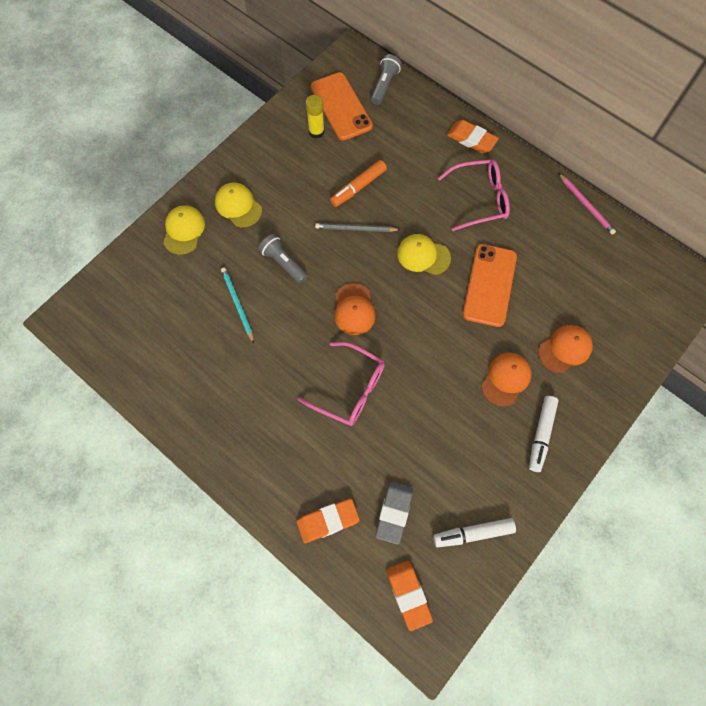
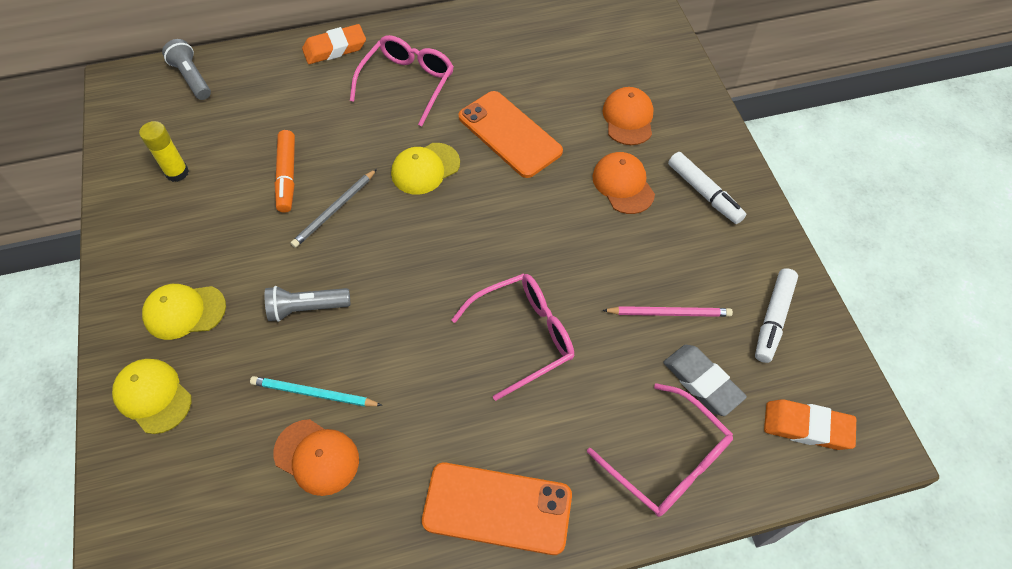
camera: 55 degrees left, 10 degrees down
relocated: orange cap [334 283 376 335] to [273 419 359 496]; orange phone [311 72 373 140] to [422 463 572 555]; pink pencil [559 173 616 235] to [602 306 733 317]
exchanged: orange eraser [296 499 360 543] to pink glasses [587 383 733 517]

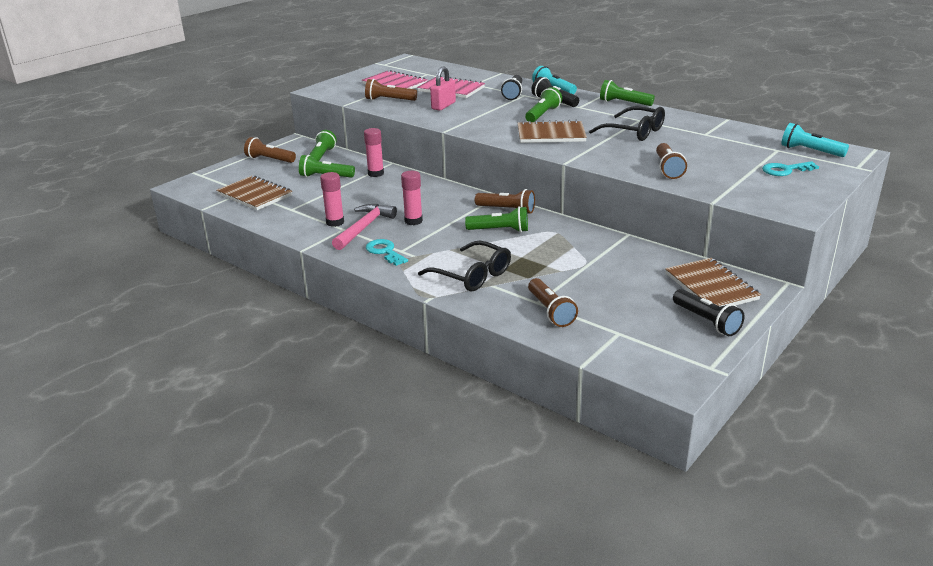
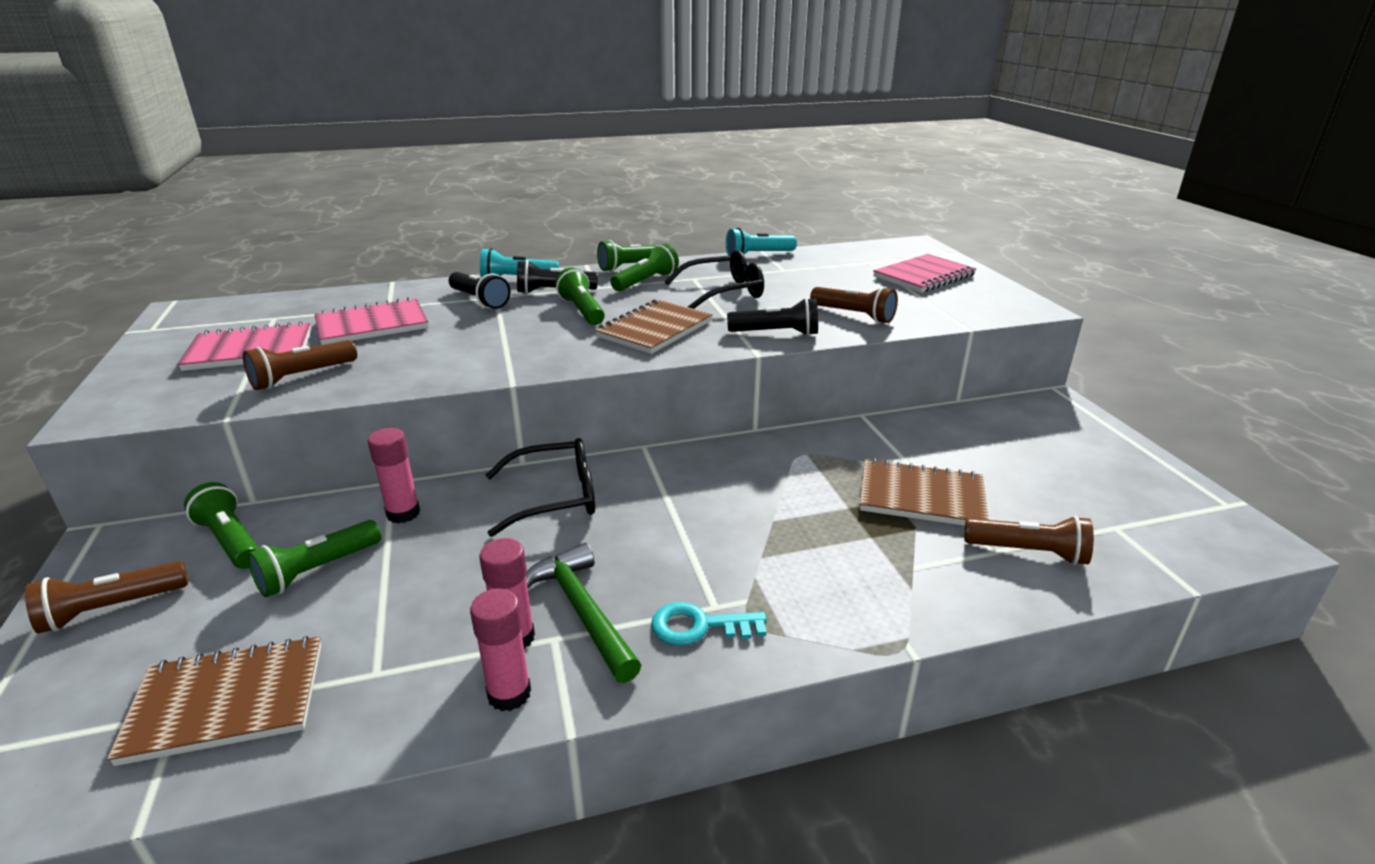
camera: 55 degrees left, 0 degrees up
missing: pink padlock [430 67 456 110]; brown flashlight [475 189 535 214]
relocated: pink glue stick [401 171 423 225] to [470 589 531 711]; black glasses [418 241 511 291] to [486 438 595 537]; green flashlight [465 206 528 232] to [610 244 679 291]; turquoise flashlight [781 123 849 157] to [726 228 797 256]; black flashlight [673 289 745 336] to [727 298 818 336]; brown notebook [665 258 761 307] to [860 458 989 526]
exchanged: turquoise key [762 161 819 176] to pink notebook [873 254 976 293]
colour: pink hammer [332 204 397 250] to green hammer [526 543 641 683]

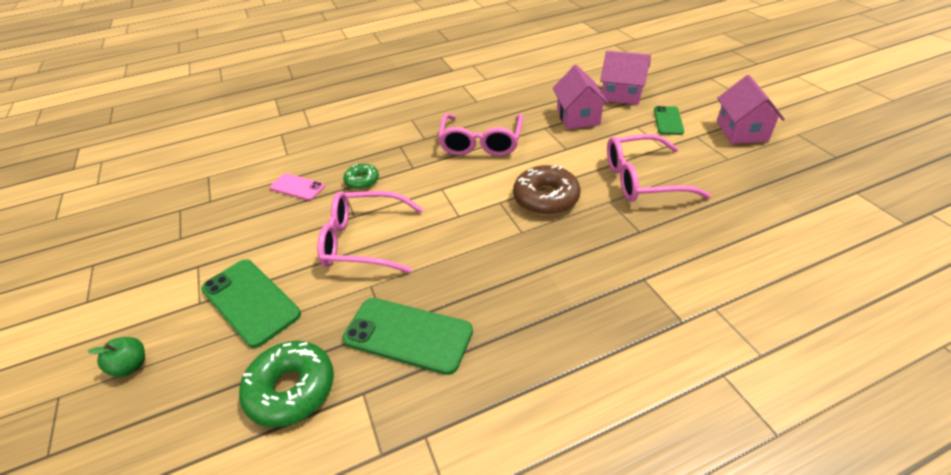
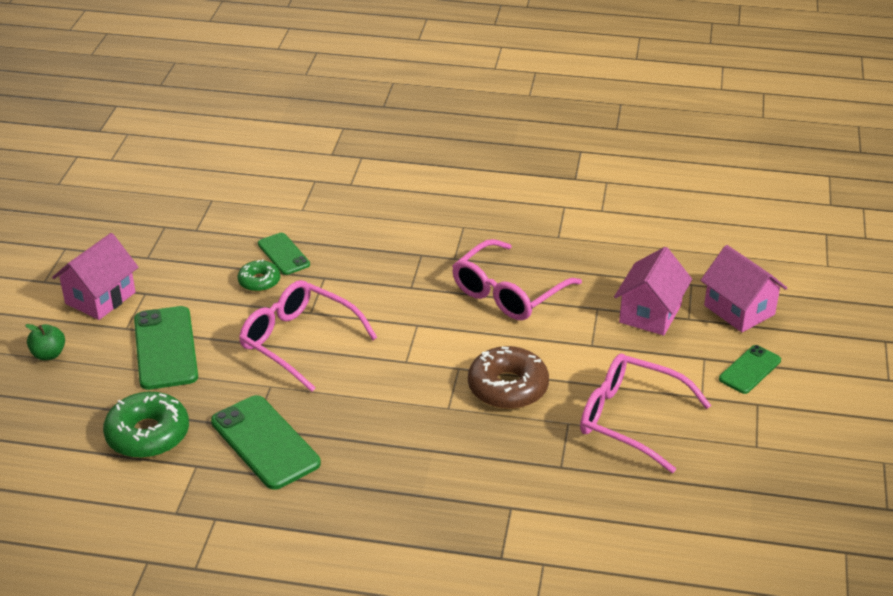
camera: 30 degrees right, 5 degrees down
relocated: pink house [717 75 785 144] to [52 233 139 320]; green donut [343 164 379 190] to [238 259 280 292]
colour: pink phone [270 173 325 201] to green phone [258 233 310 275]

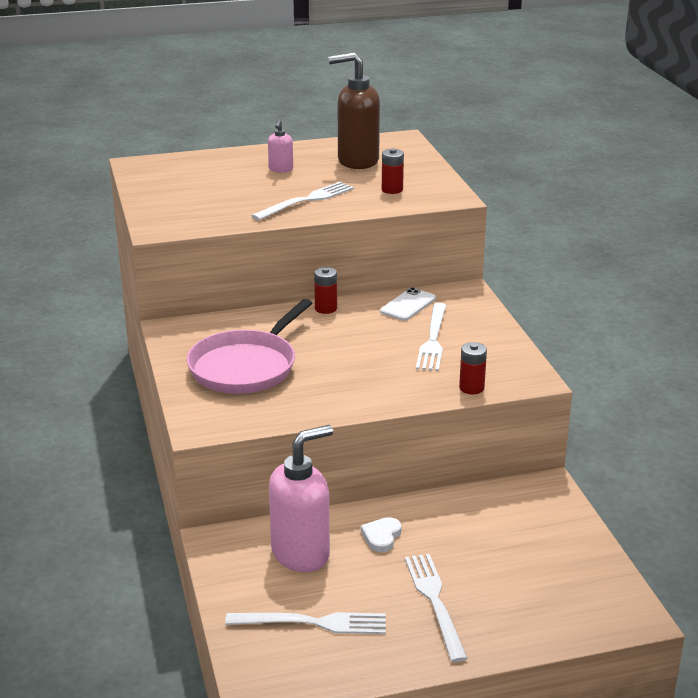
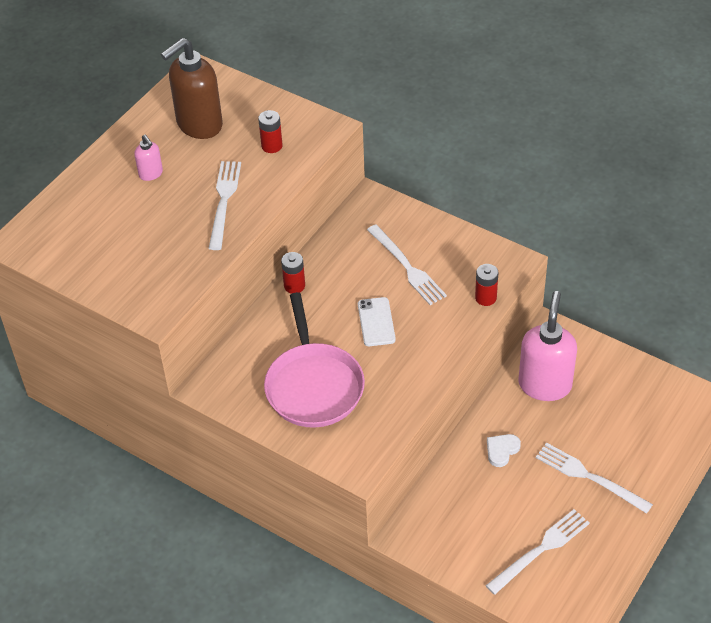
camera: 40 degrees left, 20 degrees up
relocated: white phone [380 287 436 321] to [358 297 396 346]; pink soap dispenser [269 425 333 572] to [519 291 577 401]
spun: white heart [361 517 402 552] = [487 434 521 467] 60 degrees clockwise

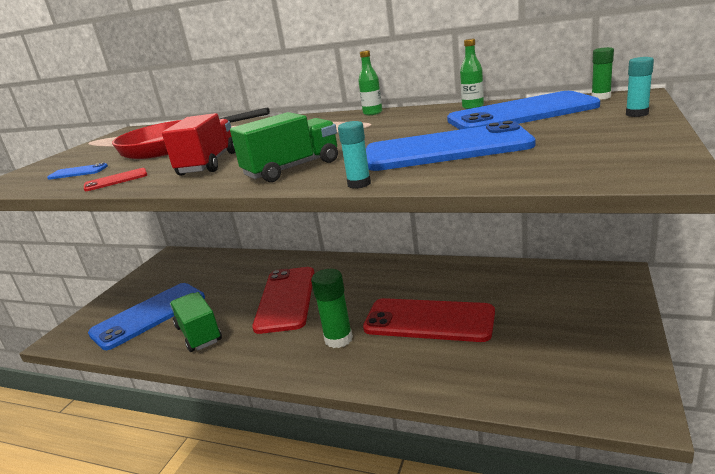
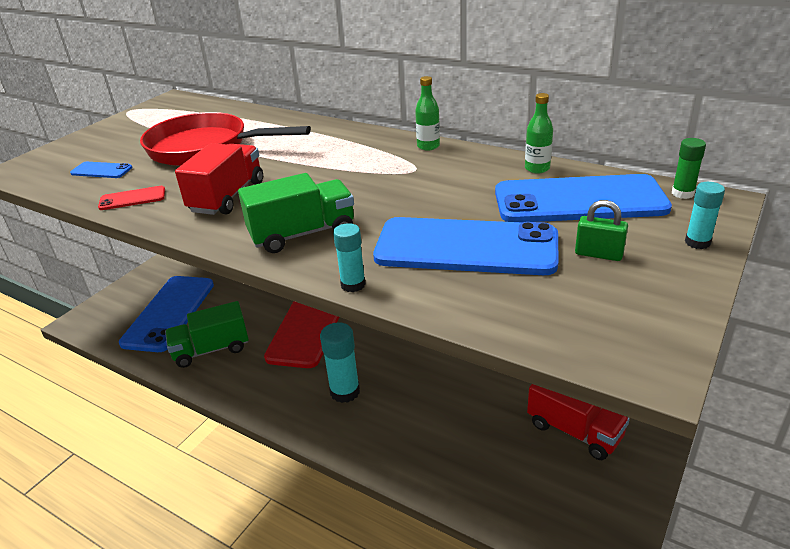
camera: 10 degrees right, 10 degrees up
missing: red phone [363 298 495 342]
appeared: red truck [527 384 630 460]; green padlock [575 200 628 261]
colour: green glue stick [311 269 353 348] to turquoise glue stick [320 322 360 403]
spun: blue phone [88 283 205 350] = [119 276 214 352] 45 degrees counterclockwise; green truck [170 292 222 352] = [165 301 249 368] 90 degrees counterclockwise

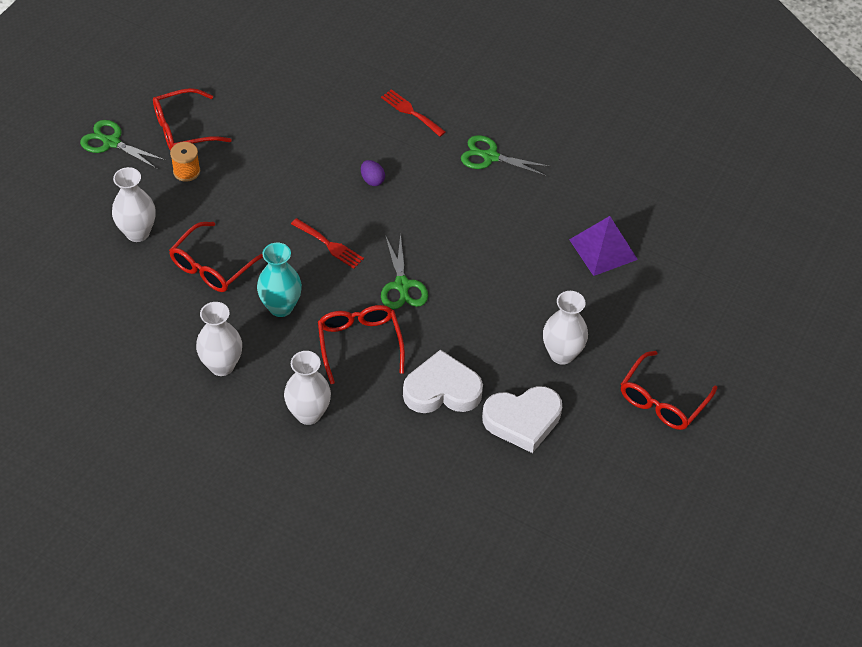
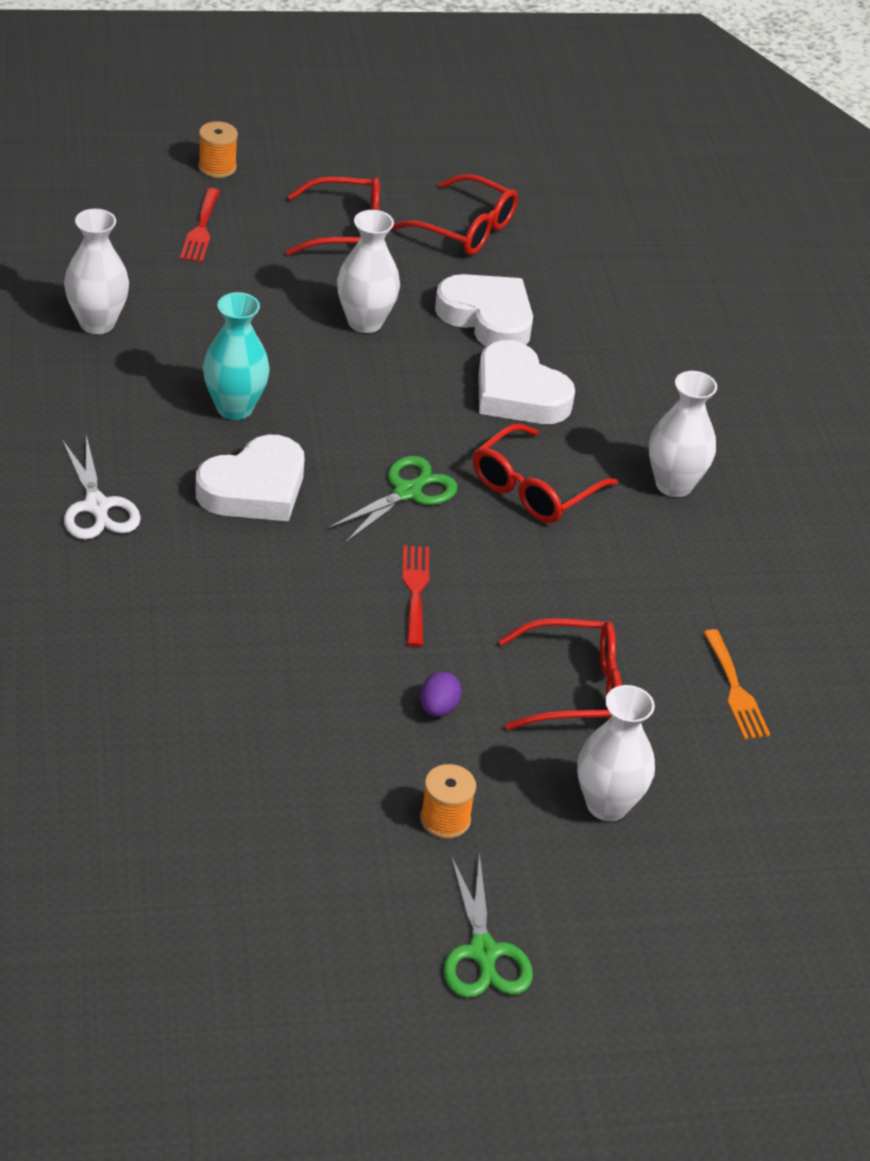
camera: 130 degrees left, 10 degrees down
missing: purple pyramid [569 216 638 276]
appeared: white heart [196 435 305 521]; orange spool [198 121 238 178]; orange fork [703 629 770 740]
relocated: white vase [196 302 242 376] to [64 209 129 334]; red fork [381 89 446 137] to [180 188 220 263]; turquoise vase [257 243 302 317] to [203 292 270 420]; red glasses [153 88 232 151] to [392 174 518 255]; purple egg [361 160 385 186] to [420 672 461 717]
colour: green scissors [461 135 551 176] to white scissors [62 435 141 540]

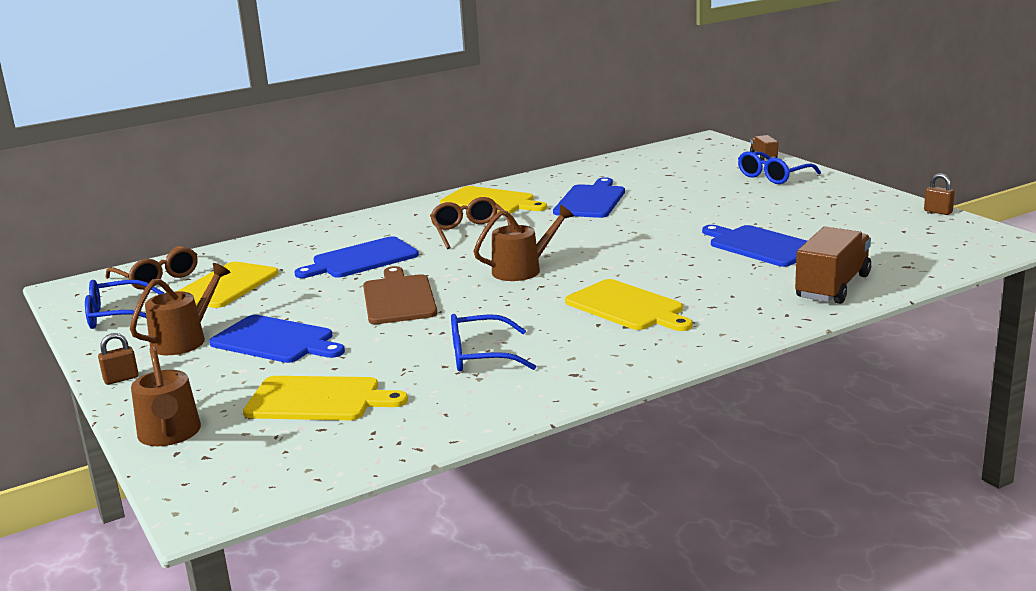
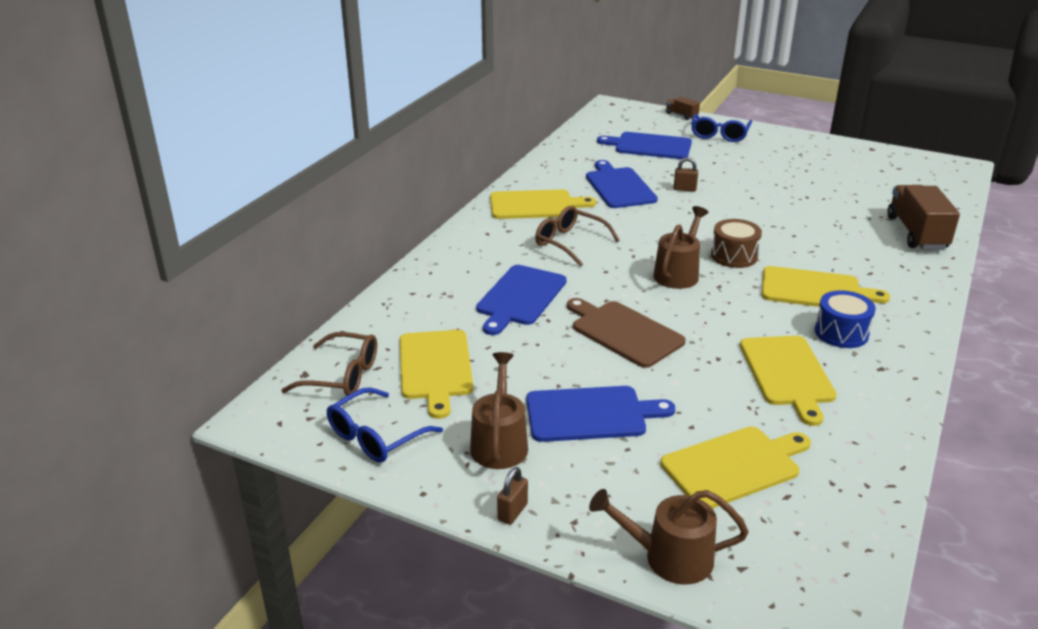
camera: 35 degrees left, 10 degrees up
appeared: brown drum [711 219 762 268]; blue drum [815 290 876 348]
relocated: blue cutting board [702 225 807 267] to [597 132 692 159]; brown padlock [924 173 955 215] to [674 157 698 191]
exchanged: blue glasses [451 314 536 372] to yellow cutting board [740 336 837 426]
spun: brown watering can [131 346 201 446] = [589 489 749 584] 150 degrees clockwise

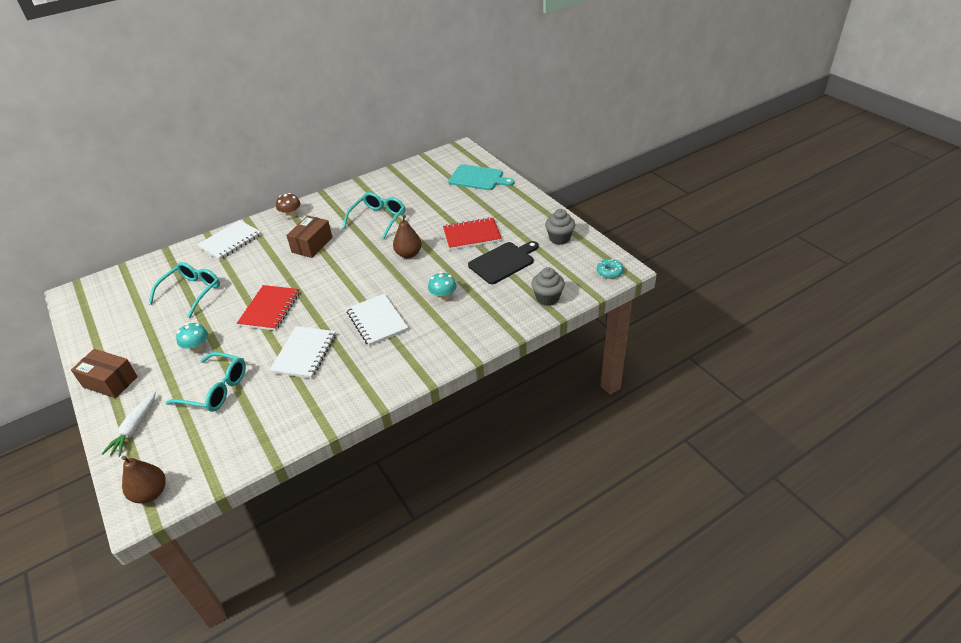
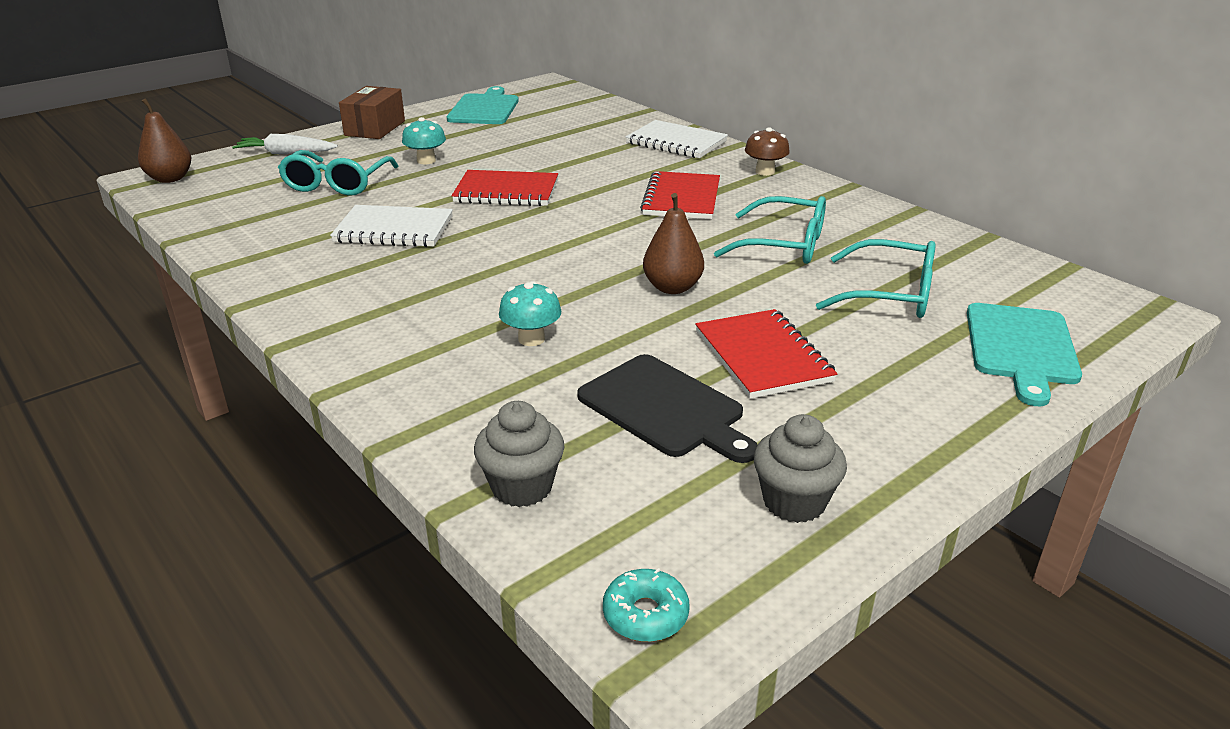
camera: 80 degrees right, 10 degrees down
missing: white notebook [346 293 408 346]
appeared: turquoise cutting board [447 86 519 124]
relocated: turquoise glasses [149 262 220 318] to [816 239 936 318]
exchanged: brown box [286 216 333 258] to red notebook [640 171 720 219]

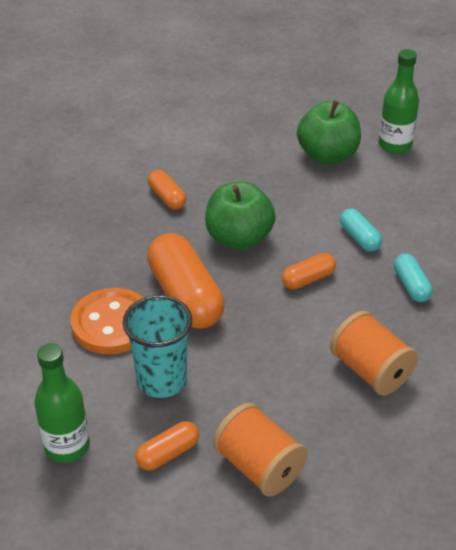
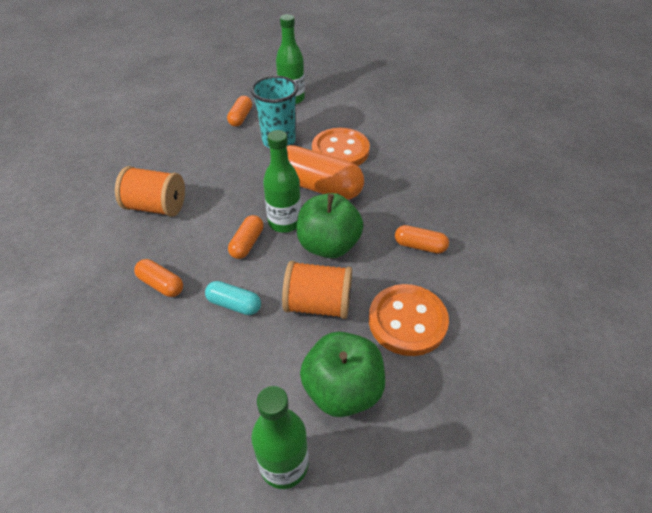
camera: 140 degrees right, 5 degrees up
appeared: green bottle [263 130 301 233]; orange button [369 284 449 356]
relocated: orange spool [213 403 308 497] to [282 261 352 319]
colour: turquoise capsule [394 254 433 302] to orange capsule [134 259 183 297]

